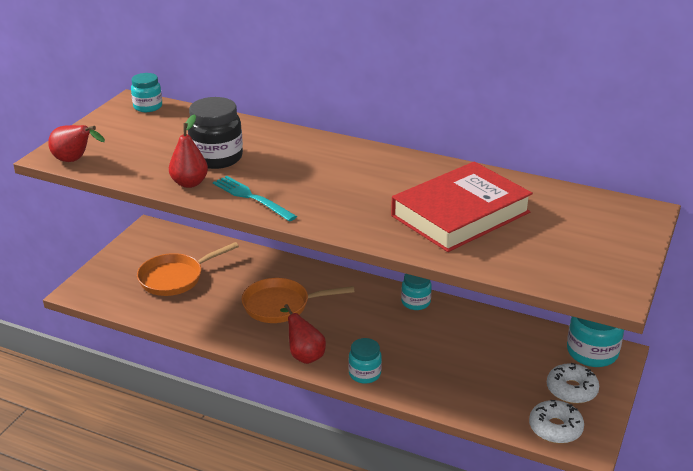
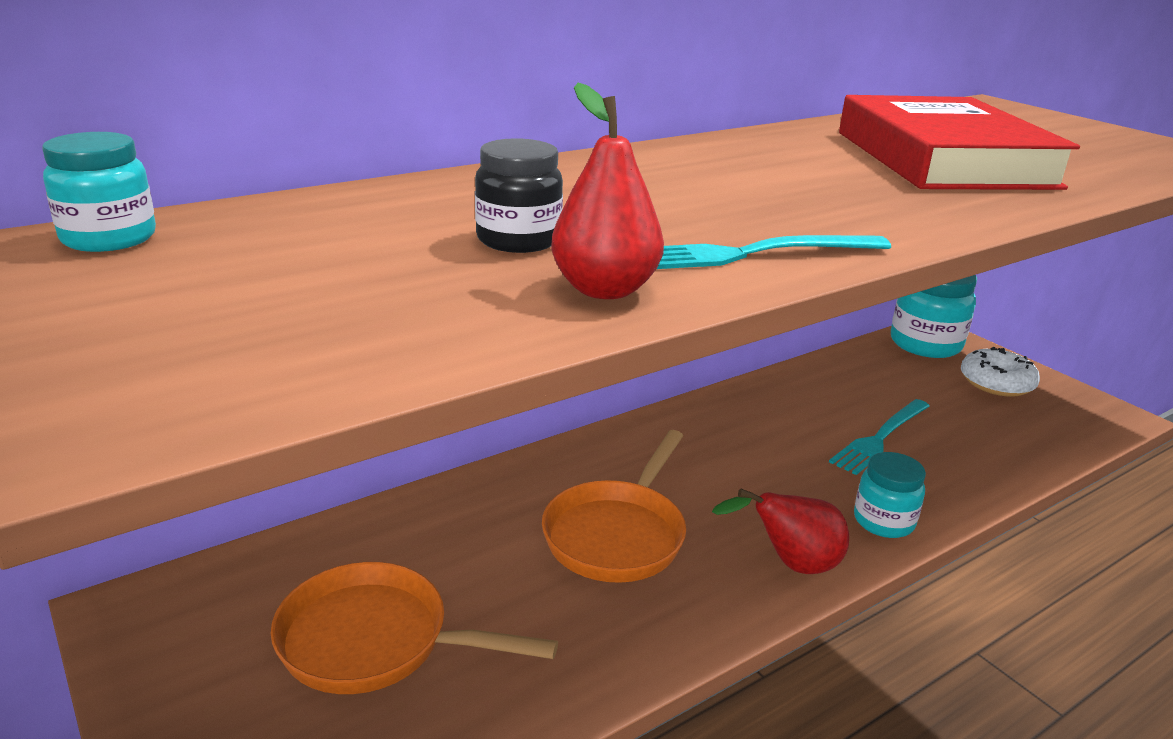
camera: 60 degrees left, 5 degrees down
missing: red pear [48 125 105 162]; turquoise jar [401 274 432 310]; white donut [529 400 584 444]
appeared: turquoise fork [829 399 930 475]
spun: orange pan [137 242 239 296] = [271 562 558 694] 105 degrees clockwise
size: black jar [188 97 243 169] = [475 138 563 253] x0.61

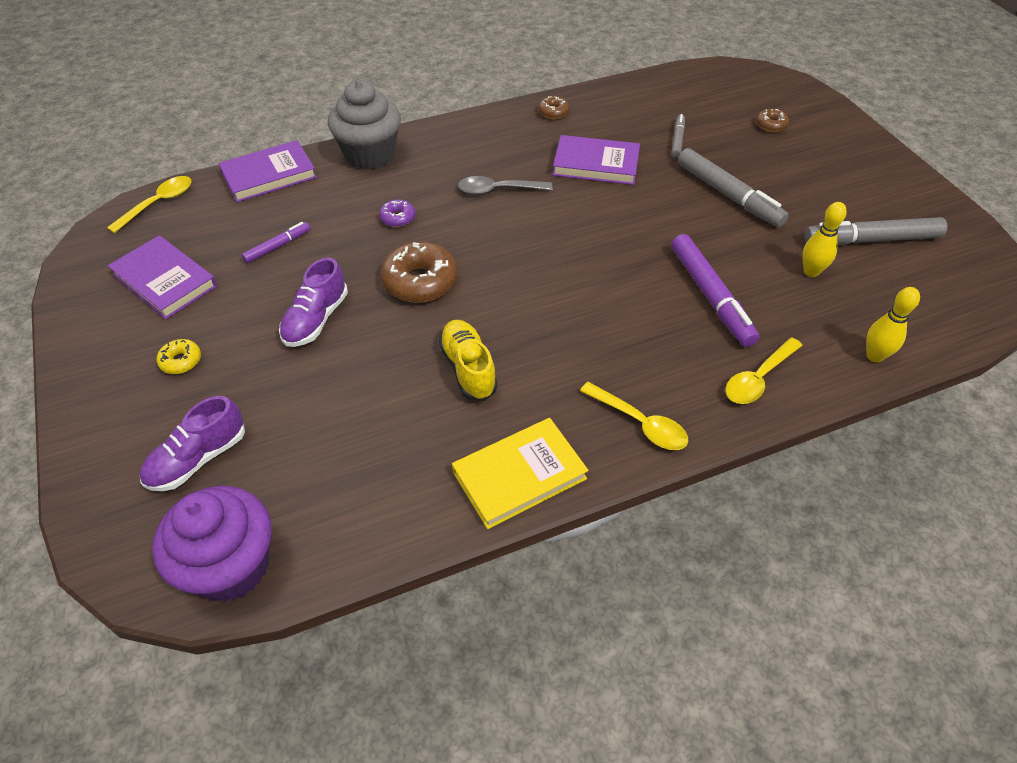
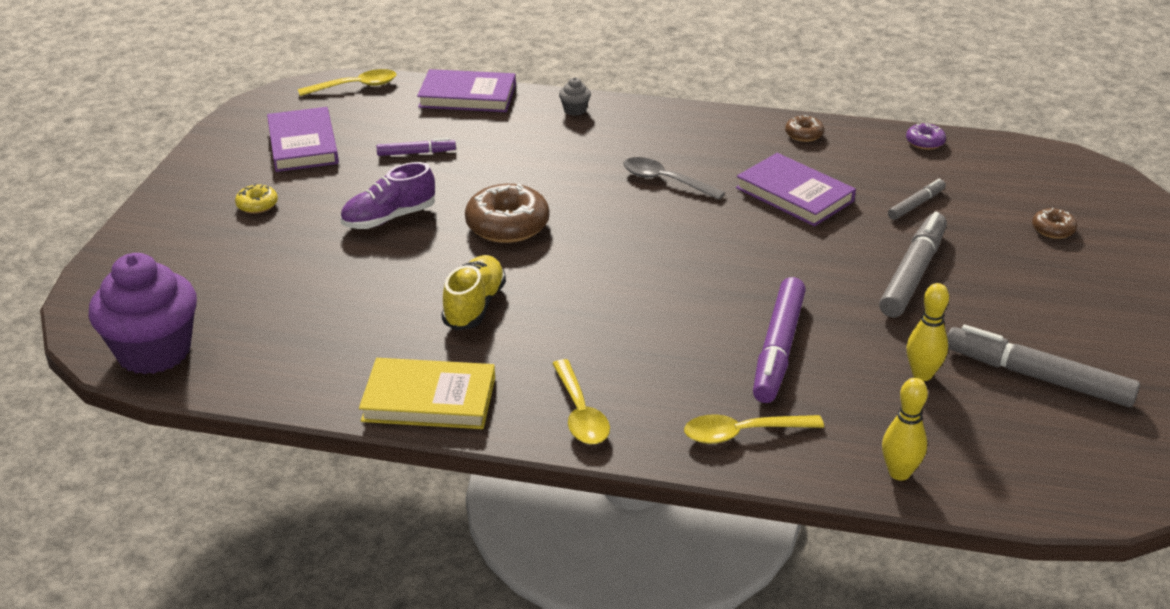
camera: 35 degrees right, 15 degrees down
missing: purple shoe [140 396 245 491]
relocated: purple donut [379 199 415 227] to [906 123 946 150]
spun: grey marker [678 148 789 227] = [879 212 947 317] 150 degrees counterclockwise
size: grey cupcake [328 80 401 170] = [559 77 591 116] x0.40

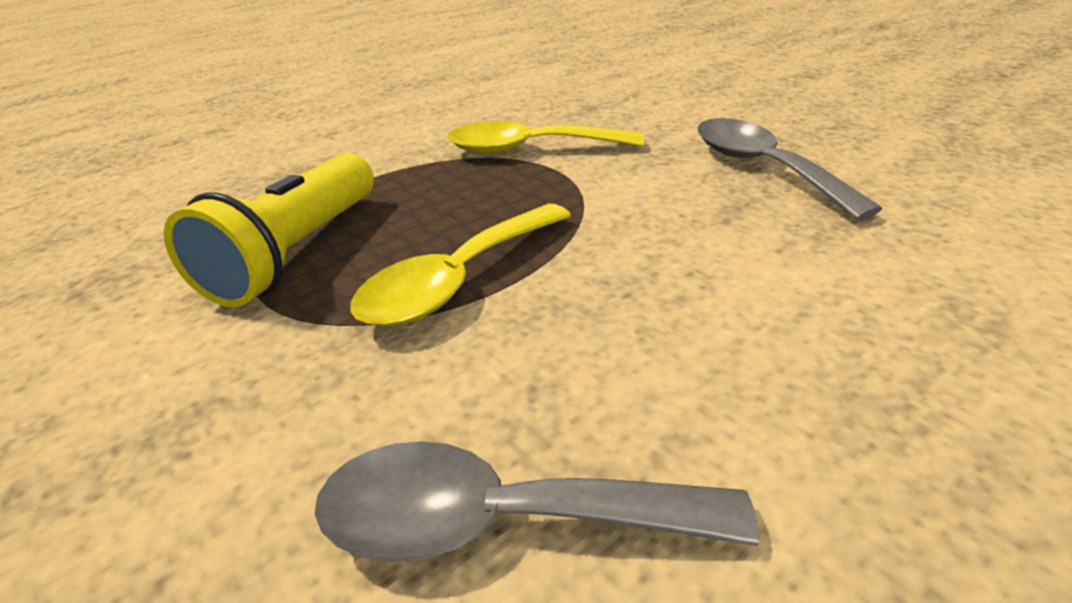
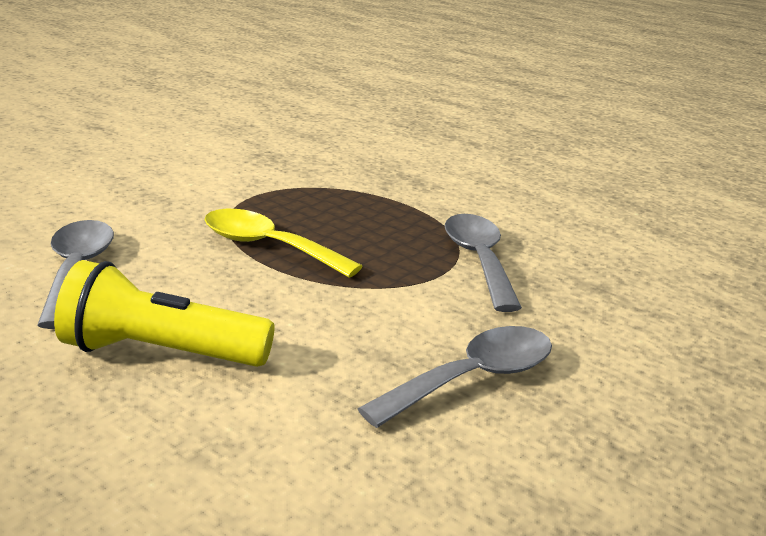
camera: 75 degrees right, 10 degrees down
relocated: yellow flashlight [163 153 374 307] to [54 260 275 367]
colour: yellow spoon [447 121 644 154] to grey spoon [444 214 522 312]

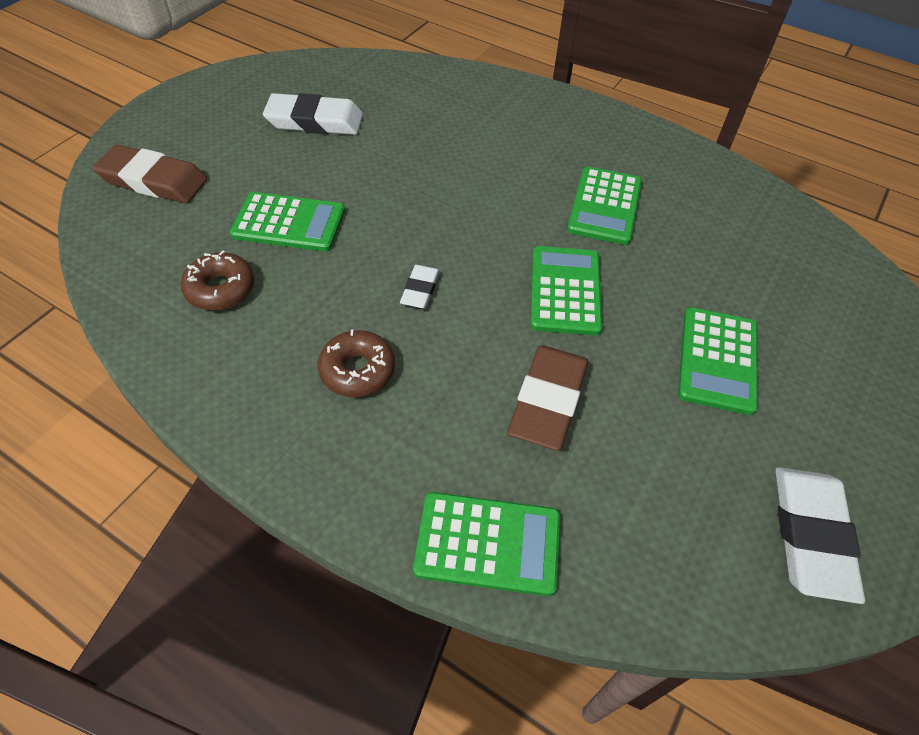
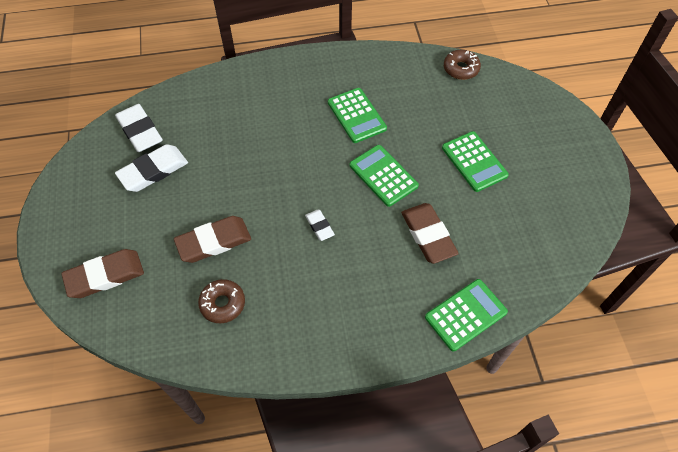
camera: 40 degrees left, 5 degrees up
relocated: white eraser [775 467 865 604] to [115 104 163 152]; brown donut [318 329 395 397] to [444 50 481 80]
exchanged: green calculator [230 192 345 252] to brown eraser [174 216 251 263]

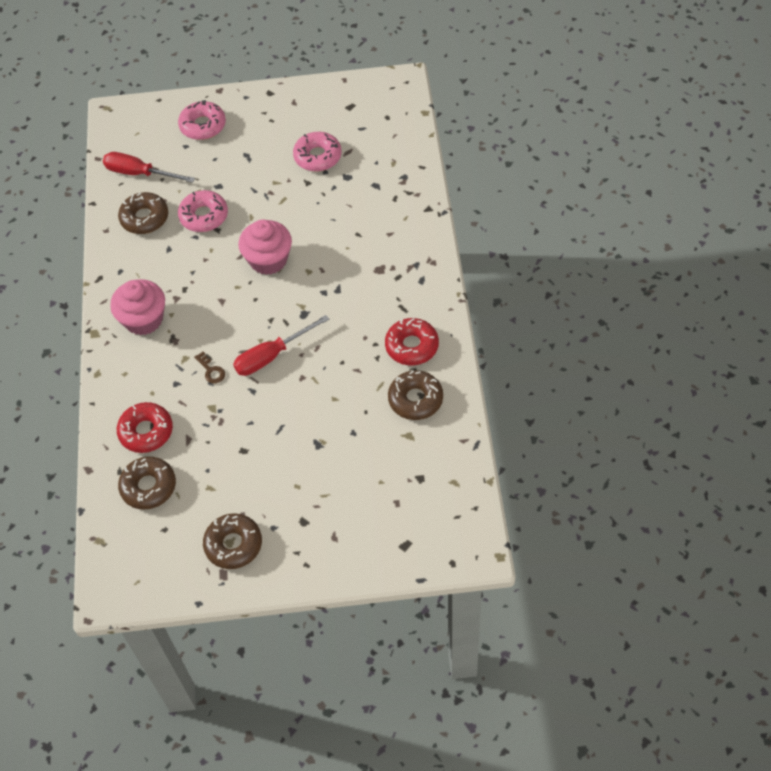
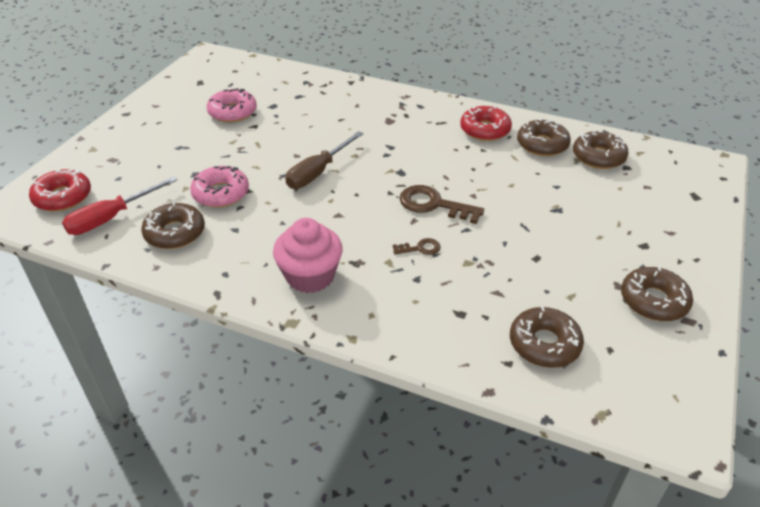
camera: 65 degrees left, 15 degrees down
missing: pink donut [178 100 226 140]
appeared: brown donut [573 130 629 169]
relocated: red donut [117 402 173 453] to [29 169 91 211]
exchanged: pink cupcake [238 220 292 275] to brown screwdriver [285 131 364 189]; red screwdriver [233 315 329 376] to brown key [399 185 484 224]

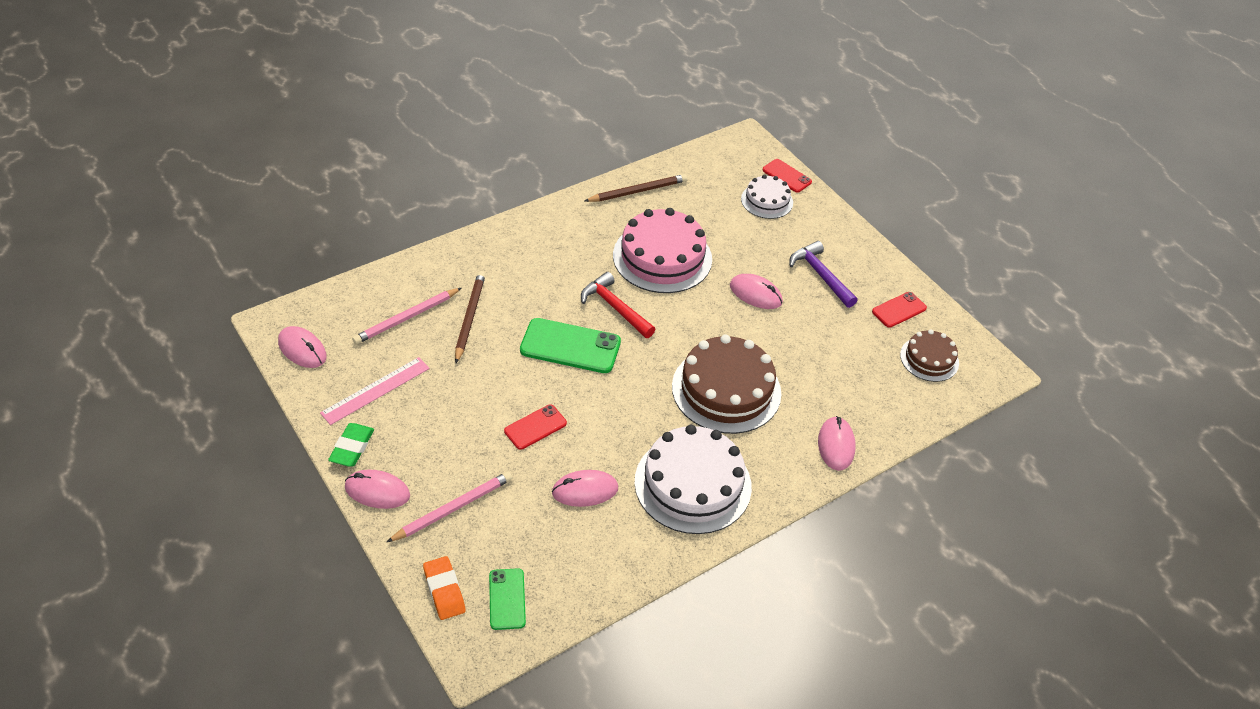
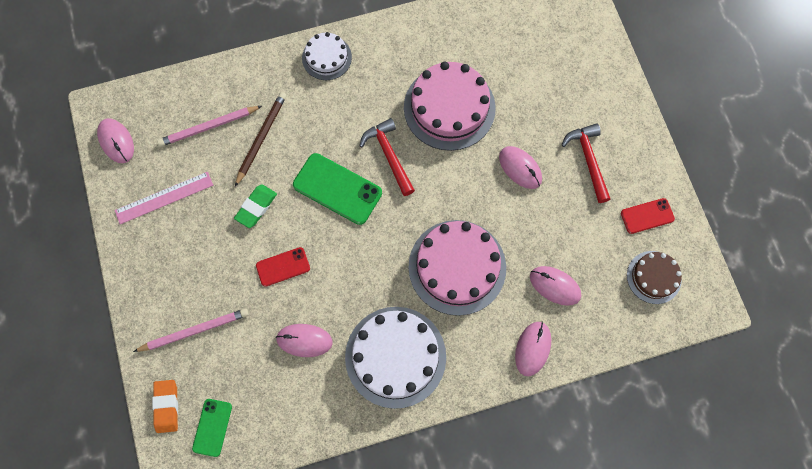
camera: 20 degrees right, 25 degrees up
missing: brown pencil [584 174 688 202]; red phone [762 159 812 193]
relocated: green eraser [328 423 374 467] to [234 184 277 228]; white cake [741 175 793 219] to [302 32 352 80]; pink mouse [345 470 410 509] to [530 266 581 306]
colour: brown cake [672 334 781 434] to pink cake [409 220 506 316]; purple hammer [790 241 858 308] to red hammer [562 123 610 203]

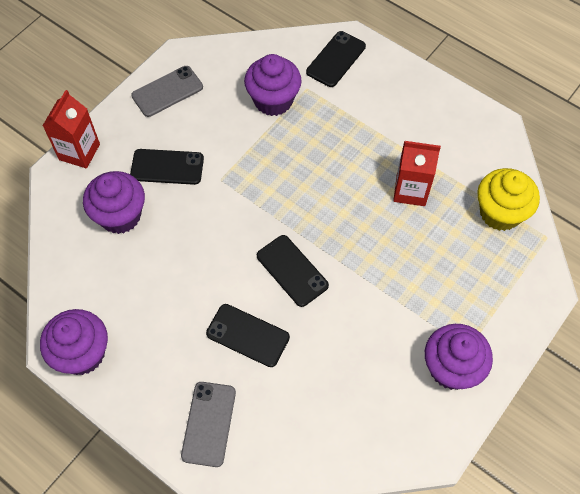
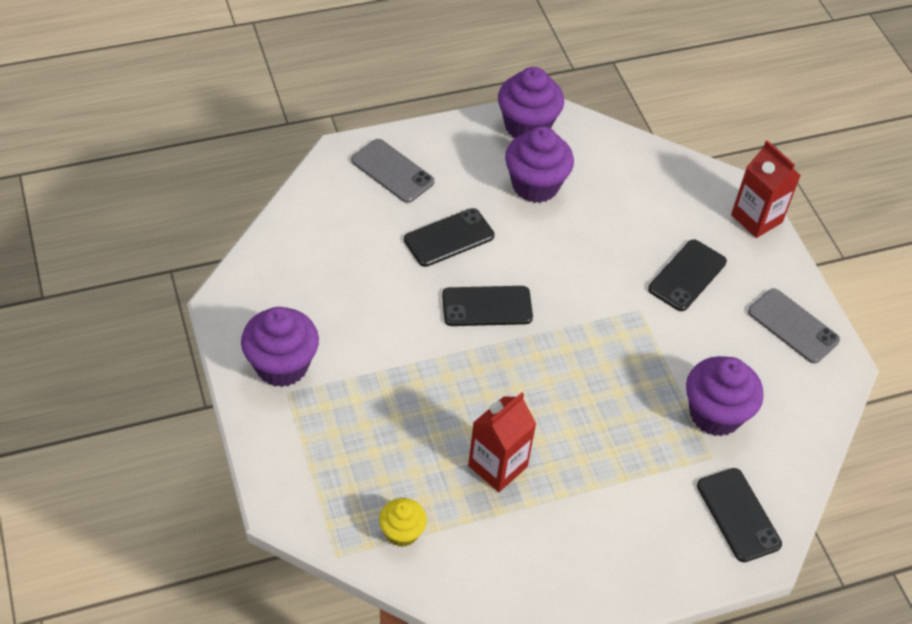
camera: 120 degrees right, 10 degrees down
relocated: purple cupcake [83 171 145 234] to [505 126 574 203]
spun: grey phone [131 66 203 117] = [748 288 840 363] 45 degrees counterclockwise
size: yellow cupcake [477 168 540 231] = [379 498 427 547] x0.57

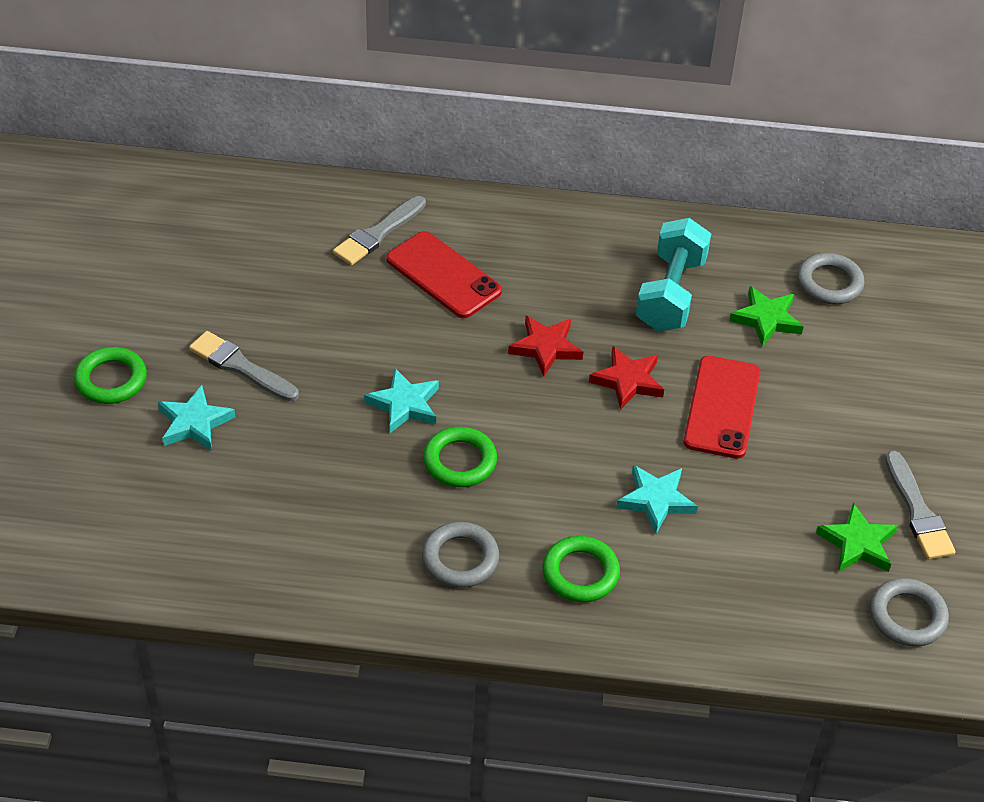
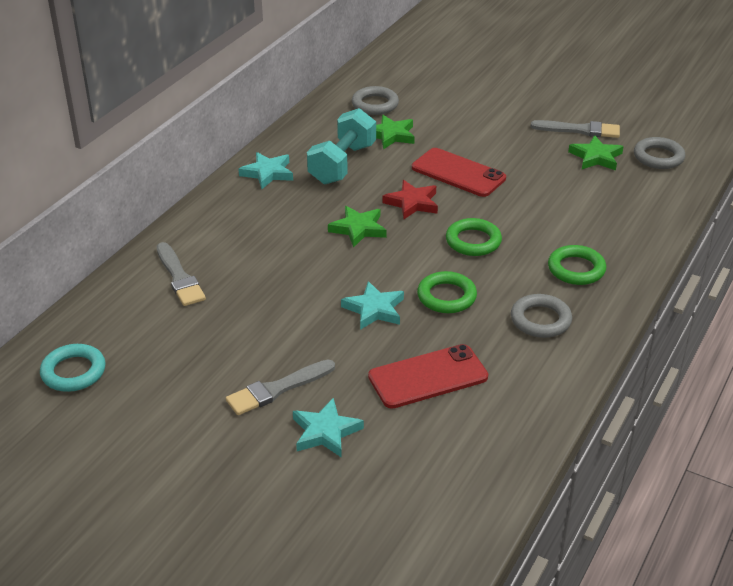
camera: 65 degrees left, 10 degrees down
appeared: turquoise ring [40 344 106 392]
relocated: turquoise star [616 465 698 534] to [238 152 293 189]; red phone [386 231 502 318] to [368 344 488 409]; green ring [74 347 147 404] to [446 218 502 256]
colour: red star [508 316 583 376] to green star [328 206 387 248]
spun: turquoise dumbbell [636 218 711 331] = [307 108 376 184] 75 degrees clockwise

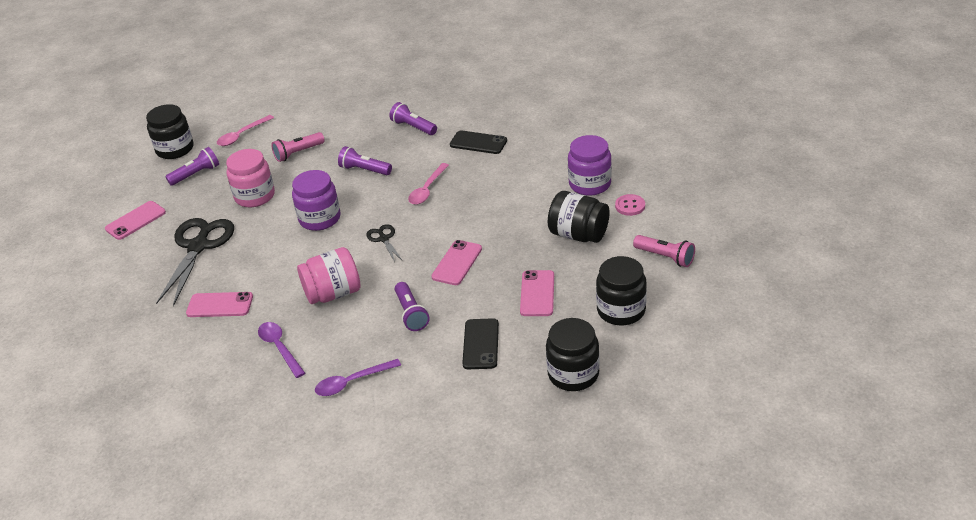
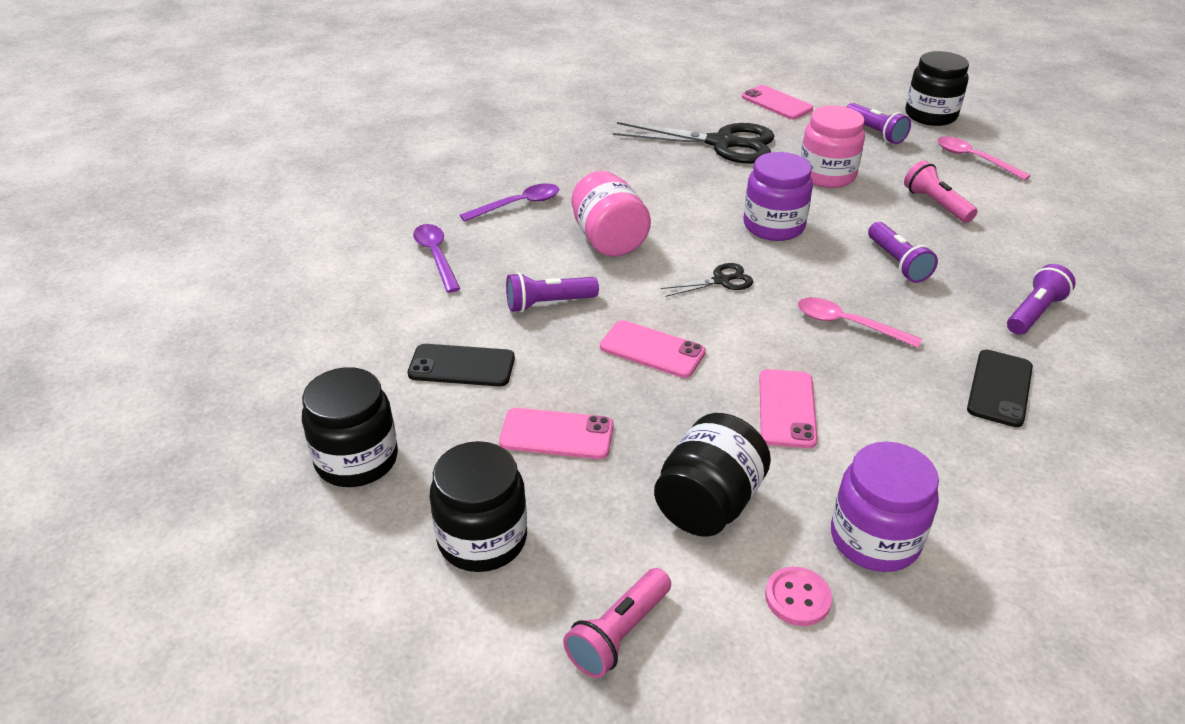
camera: 90 degrees right, 0 degrees up
relocated: pink phone [186 292 253 317] to [759 369 818 448]
spun: purple flashlight [338 146 392 175] = [868 222 938 283] 135 degrees clockwise

